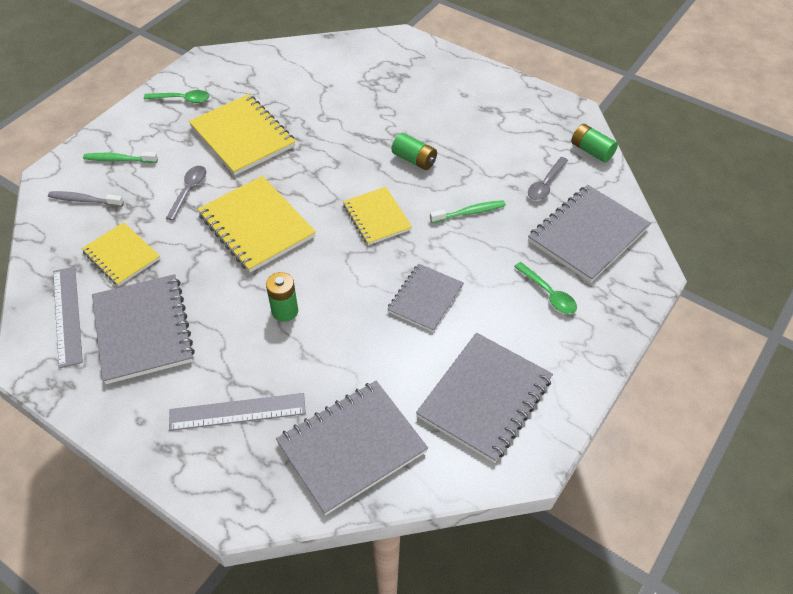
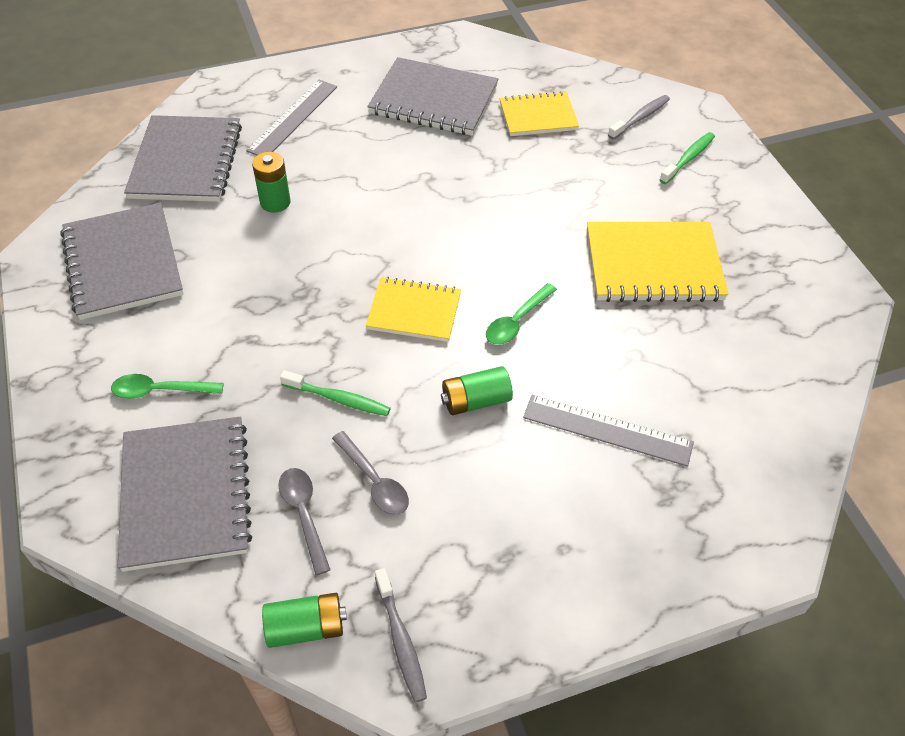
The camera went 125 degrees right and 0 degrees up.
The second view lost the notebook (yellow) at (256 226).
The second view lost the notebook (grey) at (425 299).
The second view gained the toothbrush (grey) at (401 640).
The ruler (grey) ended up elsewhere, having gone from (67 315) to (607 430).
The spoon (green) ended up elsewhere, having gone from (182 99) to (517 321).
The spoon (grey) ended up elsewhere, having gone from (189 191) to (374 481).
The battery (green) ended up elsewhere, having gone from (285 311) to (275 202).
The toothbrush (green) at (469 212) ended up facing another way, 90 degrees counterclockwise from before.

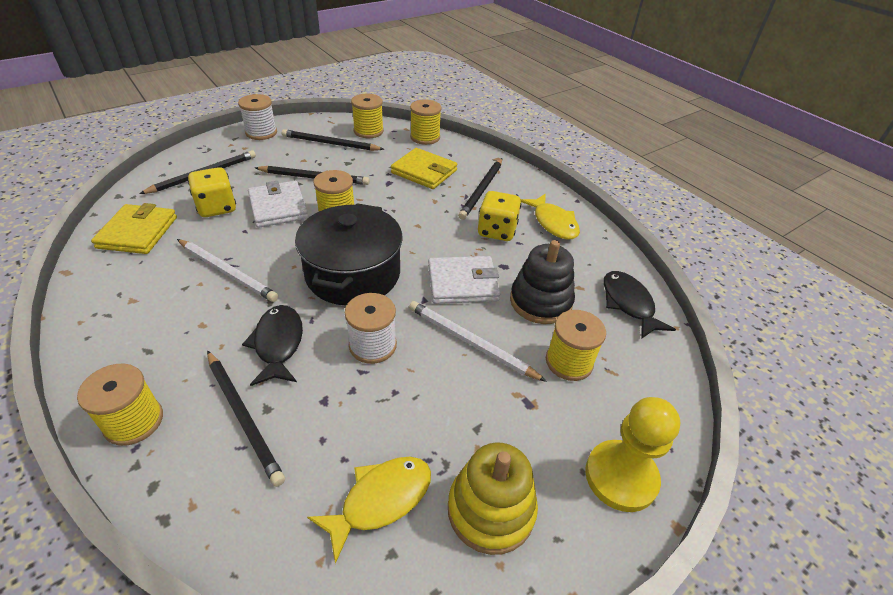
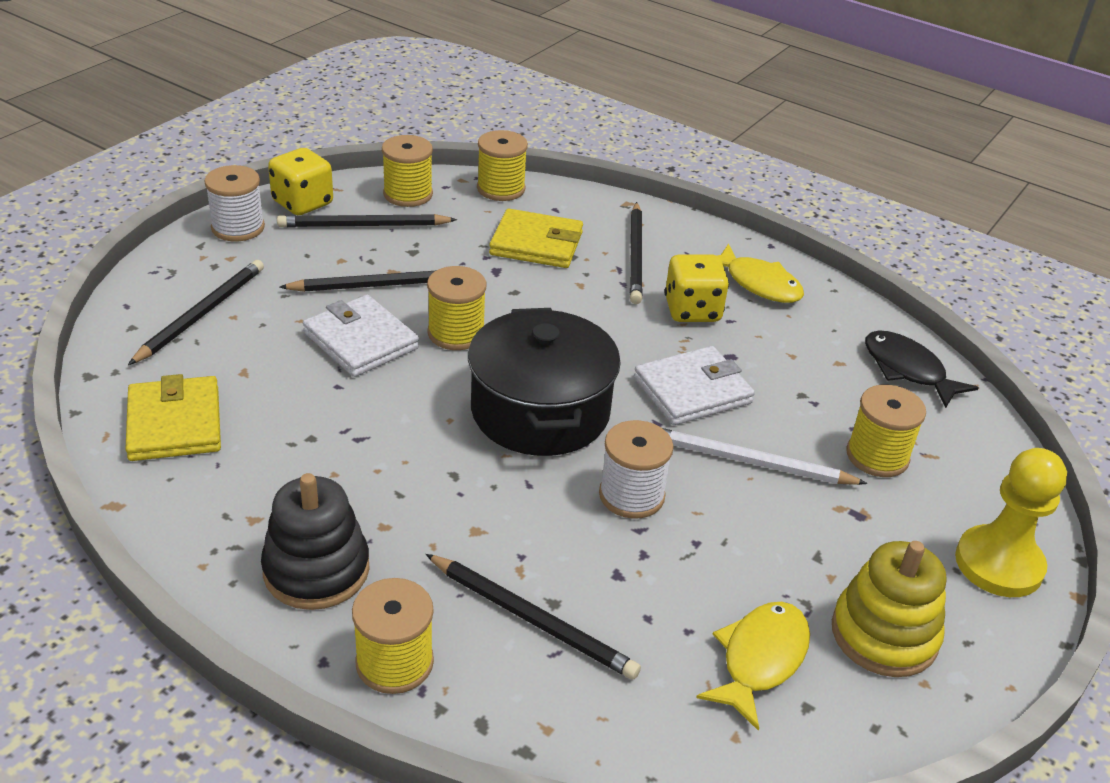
The camera went 20 degrees left and 5 degrees down.
The second view lost the pencil (white) at (227 272).
The second view lost the fish (black) at (278 344).
The dice (yellow) ended up elsewhere, having gone from (217 208) to (302 203).
The stacking toy (black) ended up elsewhere, having gone from (540 302) to (316 570).

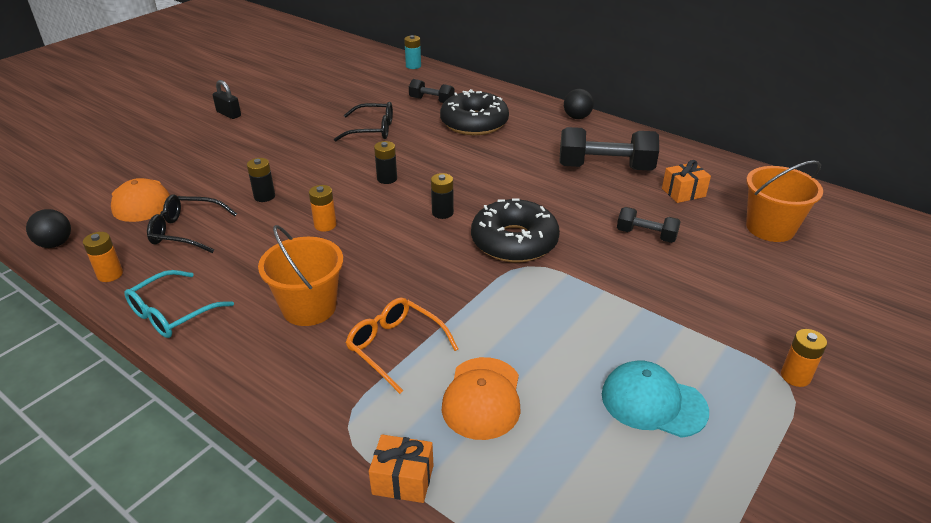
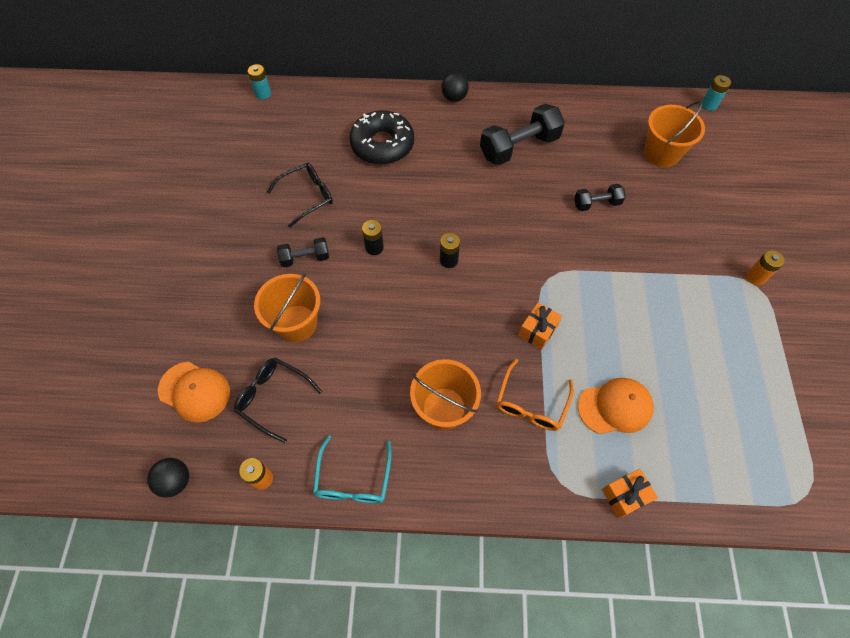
The camera went 35 degrees left and 25 degrees up.
The second view lost the padlock (black) at (229 114).
The second view lost the battery (orange) at (325 225).
The second view lost the donut (black) at (514 241).
The second view lost the cap (turquoise) at (653 402).
The second view gained the battery (turquoise) at (709 105).
The dumbbell (black) ended up elsewhere, having gone from (431 100) to (305 258).
The gift (orange) ended up elsewhere, having gone from (683 192) to (537 331).
Where the battery (black) stood at (264 196), the bucket (orange) came to stand at (296 323).
The glasses (black) at (186 231) ended up facing another way, 60 degrees clockwise from before.
The glasses (orange) at (395 347) ended up facing another way, 75 degrees counterclockwise from before.
The cap (orange) at (482 398) ended up facing another way, 75 degrees counterclockwise from before.

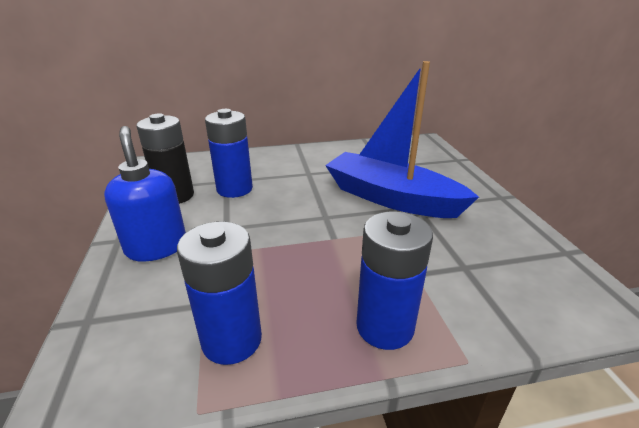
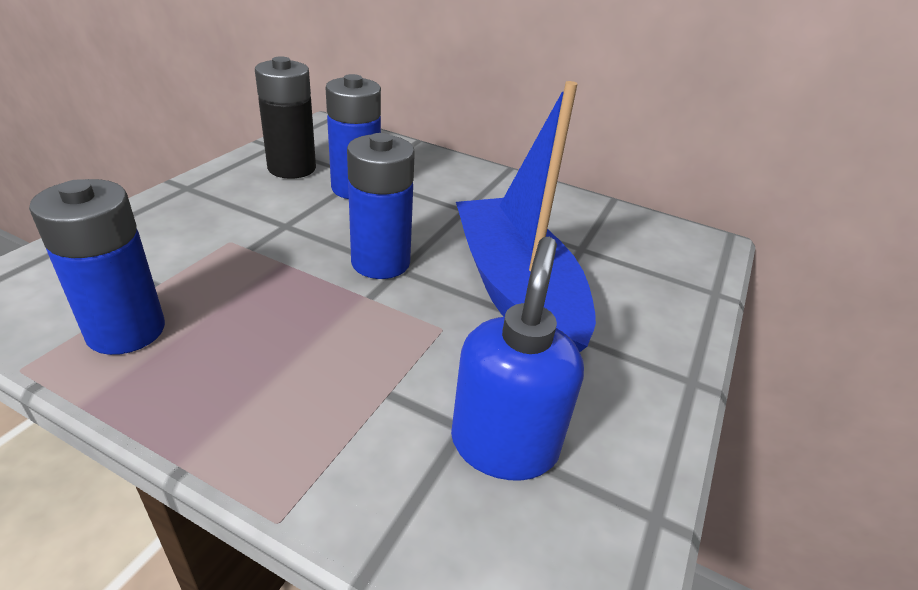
The camera went 35 degrees right and 5 degrees up.
The soap dispenser (blue) ended up elsewhere, having gone from (156 247) to (504 444).
The battery (blue) ended up elsewhere, having gone from (385 327) to (380 262).

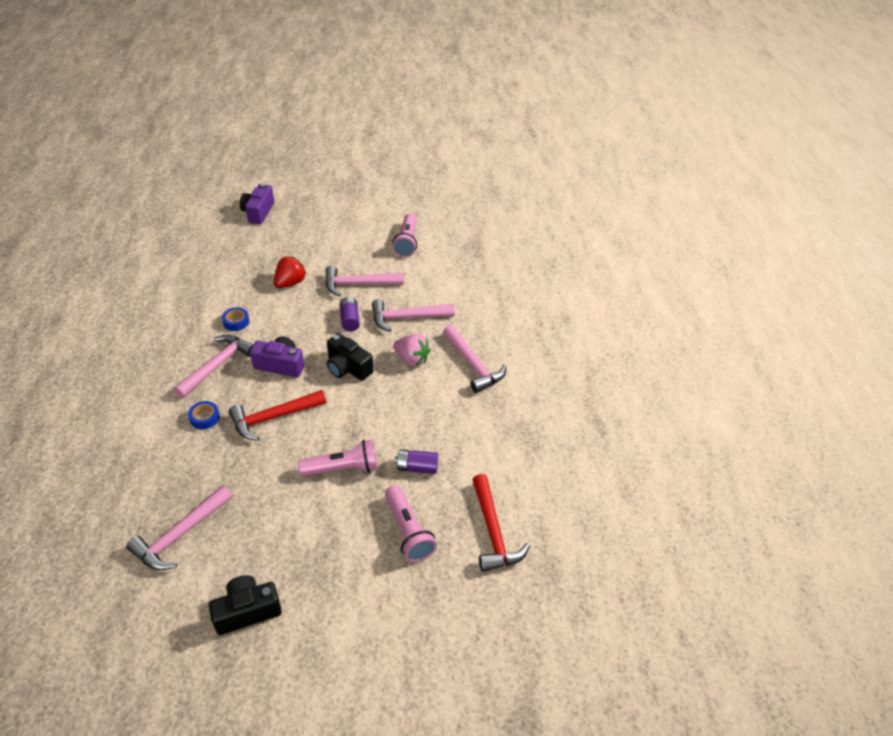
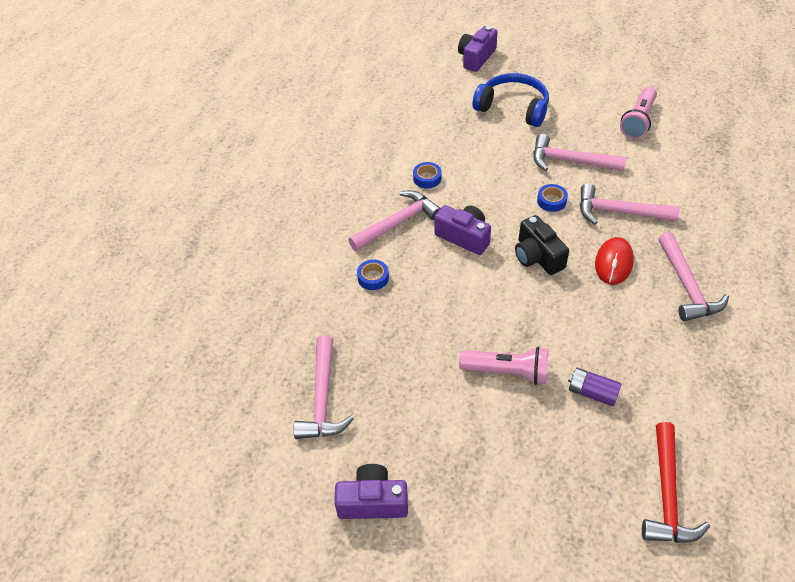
The camera went 25 degrees right and 5 degrees up.
The second view lost the hammer (red) at (273 418).
The second view lost the strawberry (red) at (290 283).
The second view lost the flashlight (pink) at (408 531).
The second view gained the headphones (blue) at (513 107).
Where the battery (purple) stood at (350 320), the tape (blue) came to stand at (551 201).
Where the strawberry (pink) stood at (411 359), the mouse (red) came to stand at (613 263).
What was the camera (black) at (247 611) turned into the camera (purple) at (372 501).
The hammer (pink) at (180 535) ended up facing another way, 60 degrees counterclockwise from before.

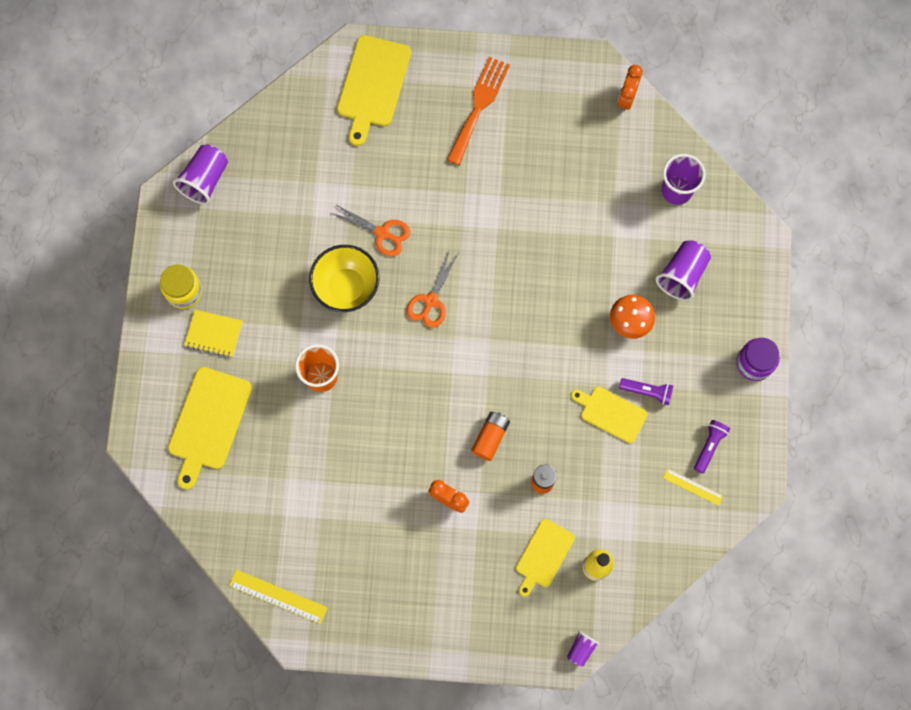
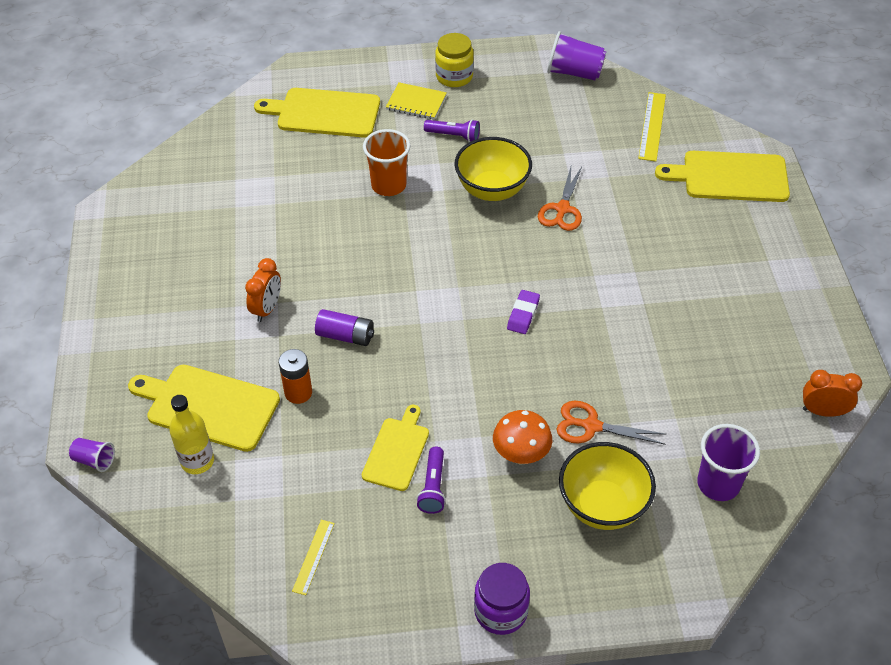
The camera went 80 degrees right and 25 degrees down.
The second view lost the fork (orange) at (479 106).
The second view gained the eraser (purple) at (523 314).
The ruler (yellow) ended up elsewhere, having gone from (278 596) to (652 126).
The scissors (orange) ended up elsewhere, having gone from (430 301) to (591 426).
The flashlight (purple) ended up elsewhere, having gone from (709 446) to (454 136).
Where the cup (purple) stood at (682 275), the bowl (yellow) came to stand at (602 506).
What was the battery (orange) at (490 437) turned into the battery (purple) at (345 336).
The notebook (yellow) at (214 334) ended up facing another way, 75 degrees counterclockwise from before.
The size of the cutting board (yellow) at (543 555) changed by a factor of 1.58.

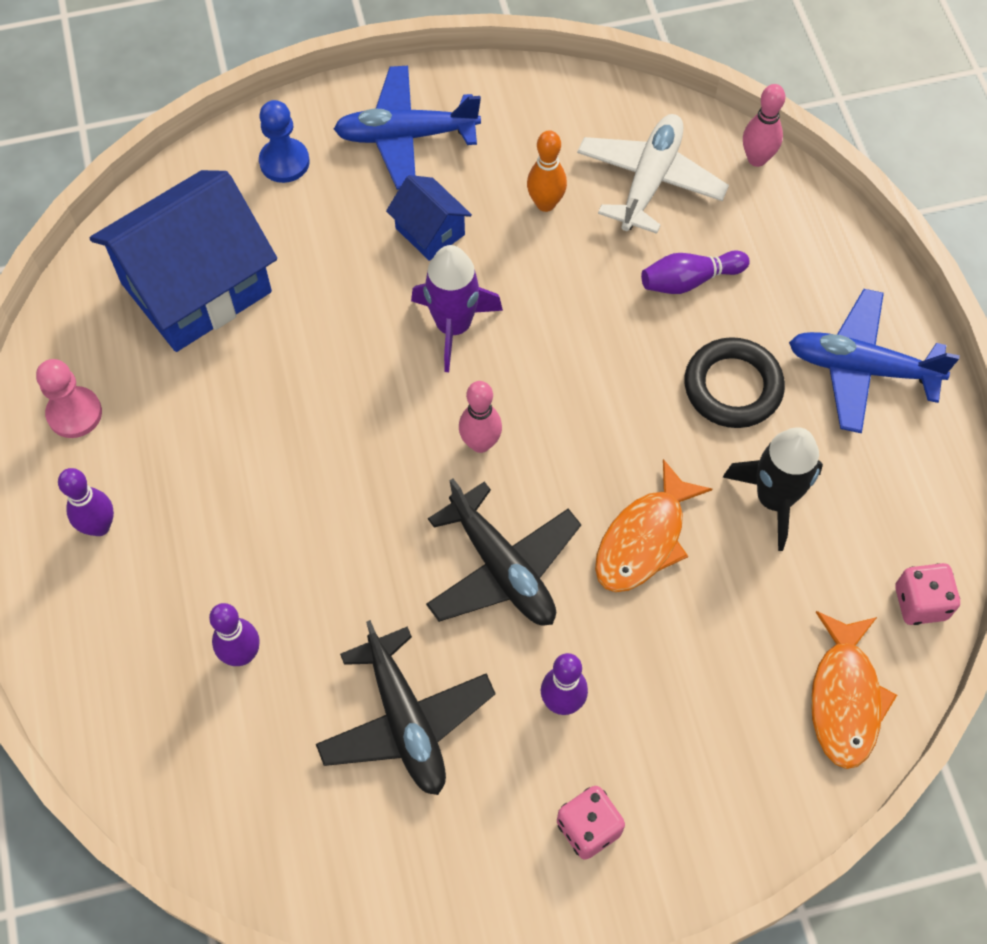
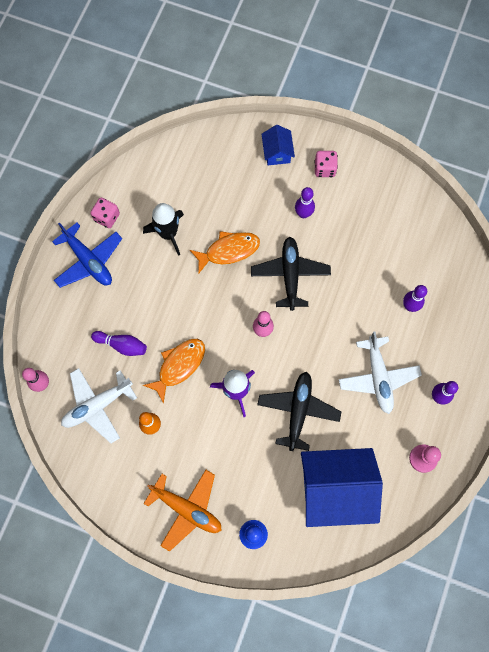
The camera went 145 degrees left and 10 degrees up.
The second view lost the ring (black) at (733 387).
The second view gained the plane (white) at (378 377).
The plane (black) ended up elsewhere, having gone from (405 721) to (298 411).
The house (blue) ended up elsewhere, having gone from (430 231) to (277 152).
The fish (orange) ended up elsewhere, having gone from (845 699) to (179 366).
The dice (pink) ended up elsewhere, having gone from (920 603) to (107 217).
What was the plane (blue) at (406 136) turned into the plane (orange) at (187 509).

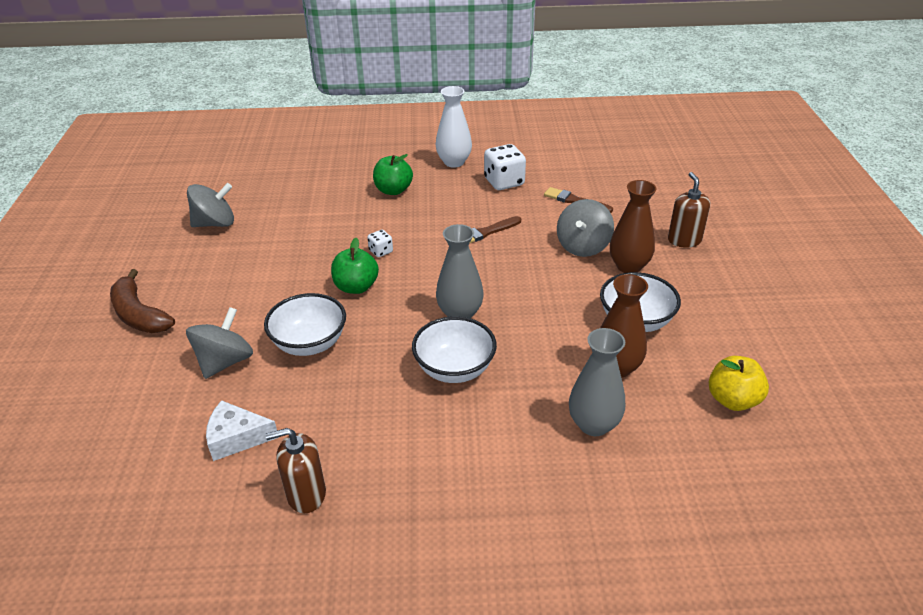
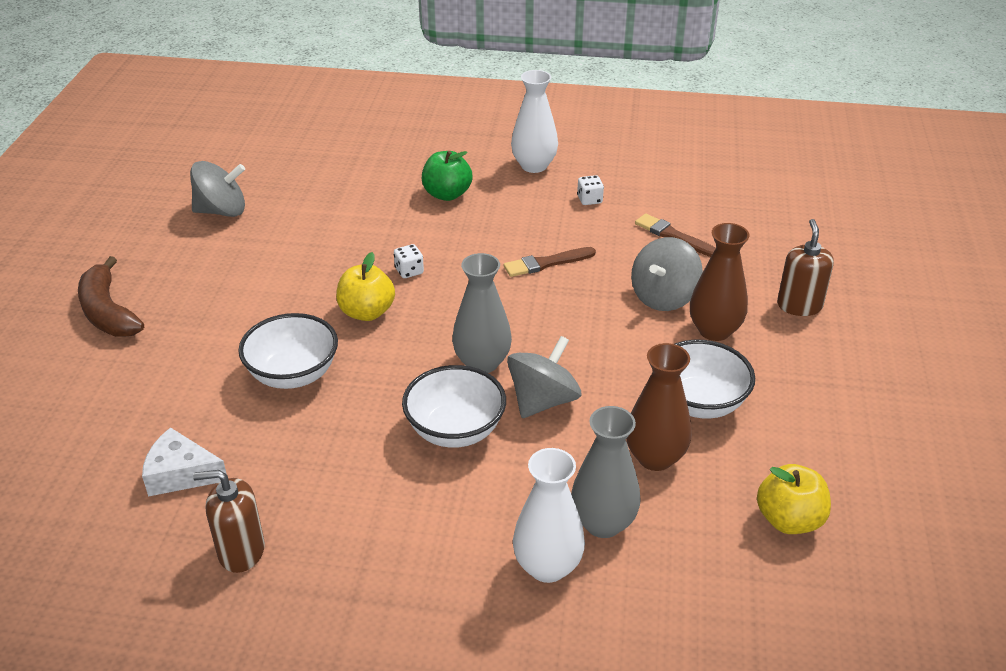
The camera went 10 degrees right and 0 degrees up.
The second view gained the vase (white) at (547 566).
The spinning top (grey) ended up elsewhere, having gone from (225 362) to (543 401).
What was the apple (green) at (356 287) turned into the apple (yellow) at (367 312).
The size of the dice (white) at (504 182) changed by a factor of 0.52.

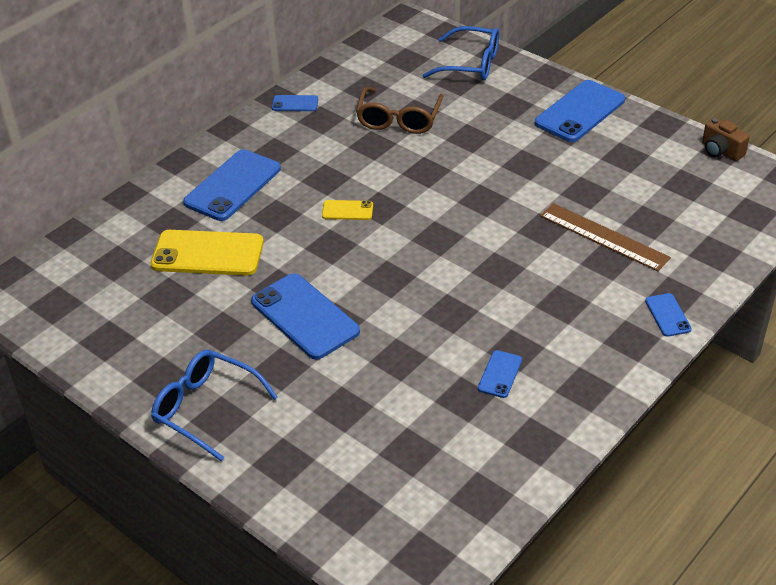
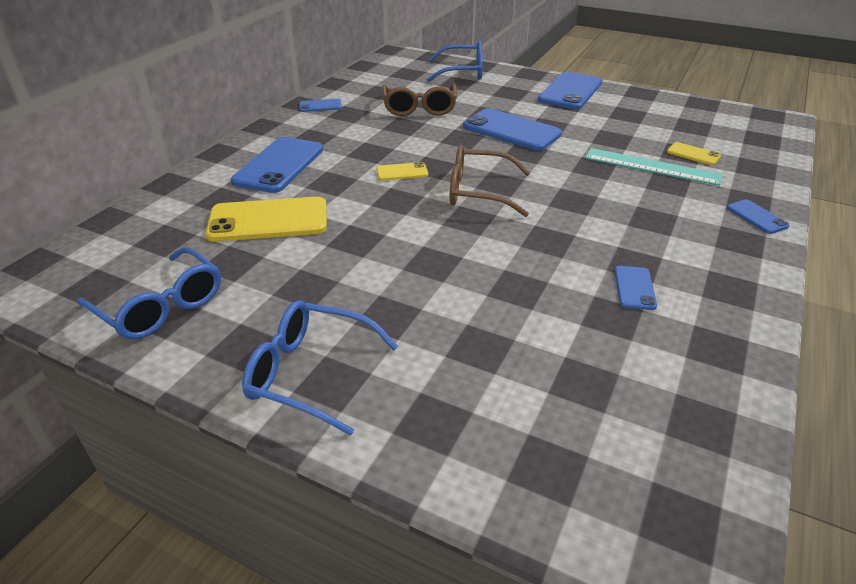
The camera went 15 degrees left and 5 degrees down.
The second view lost the camera (brown) at (721 151).
The second view gained the glasses (blue) at (160 306).
The second view gained the glasses (brown) at (479 192).
The second view gained the phone (yellow) at (693 154).
The phone (blue) ended up elsewhere, having gone from (305 316) to (511 130).
What was the ruler (brown) at (603 237) turned into the ruler (turquoise) at (652 166).

